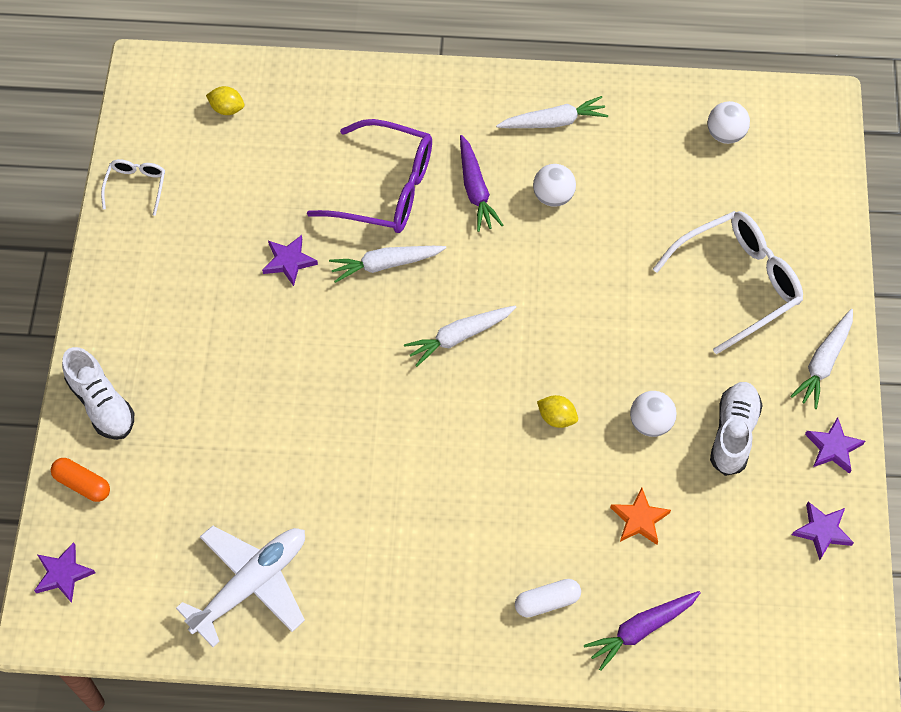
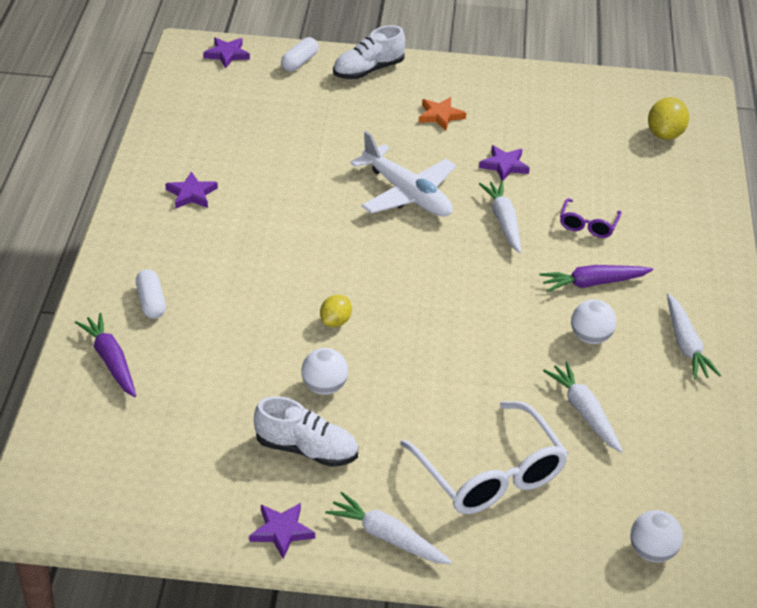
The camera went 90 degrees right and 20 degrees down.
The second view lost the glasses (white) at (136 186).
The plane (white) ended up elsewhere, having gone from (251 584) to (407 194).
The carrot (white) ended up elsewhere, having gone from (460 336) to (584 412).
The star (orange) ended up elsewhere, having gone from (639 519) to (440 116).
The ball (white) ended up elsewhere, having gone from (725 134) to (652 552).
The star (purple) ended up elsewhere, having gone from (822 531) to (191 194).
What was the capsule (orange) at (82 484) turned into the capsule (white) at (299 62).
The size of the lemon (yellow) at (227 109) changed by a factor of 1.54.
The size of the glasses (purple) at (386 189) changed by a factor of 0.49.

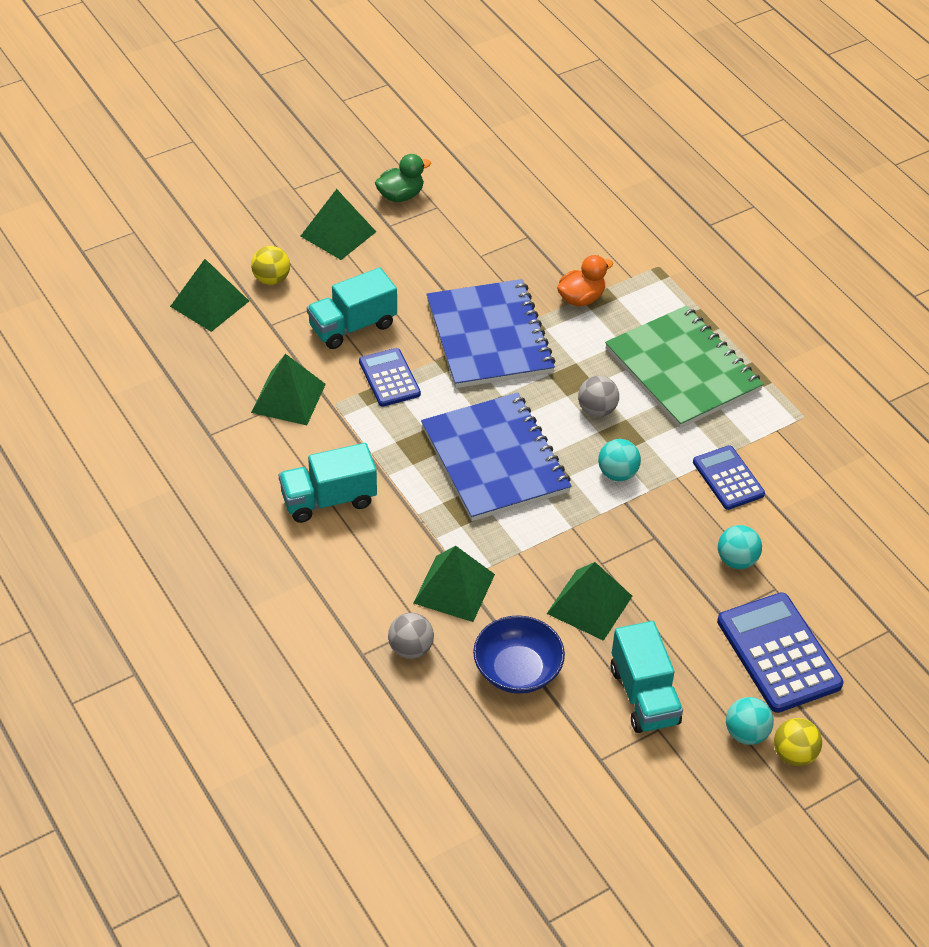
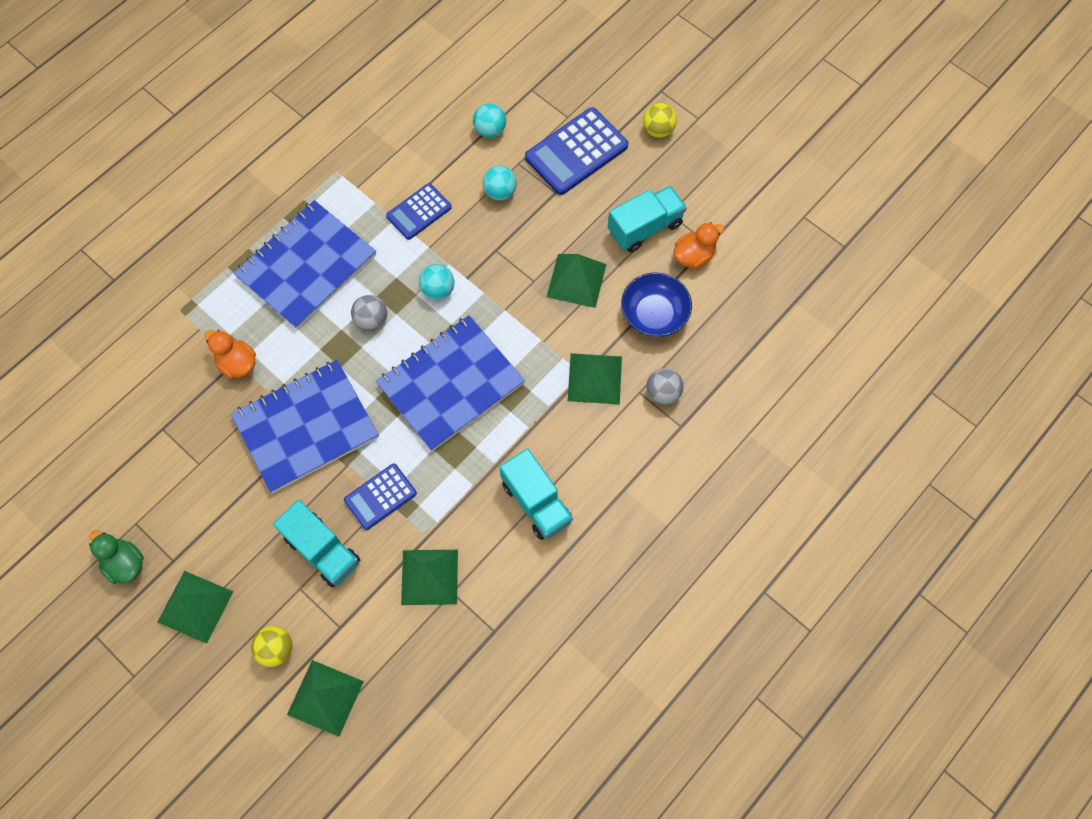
The camera went 105 degrees left and 20 degrees up.
The second view gained the duck (orange) at (693 256).
The ball (turquoise) ended up elsewhere, having gone from (746 733) to (490 130).
What was the notebook (green) at (682 370) turned into the notebook (blue) at (306 266).

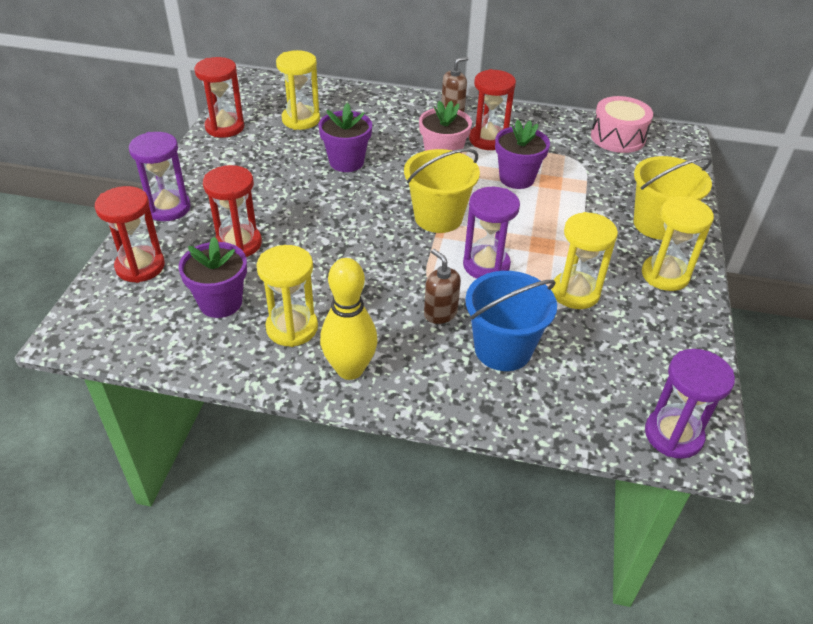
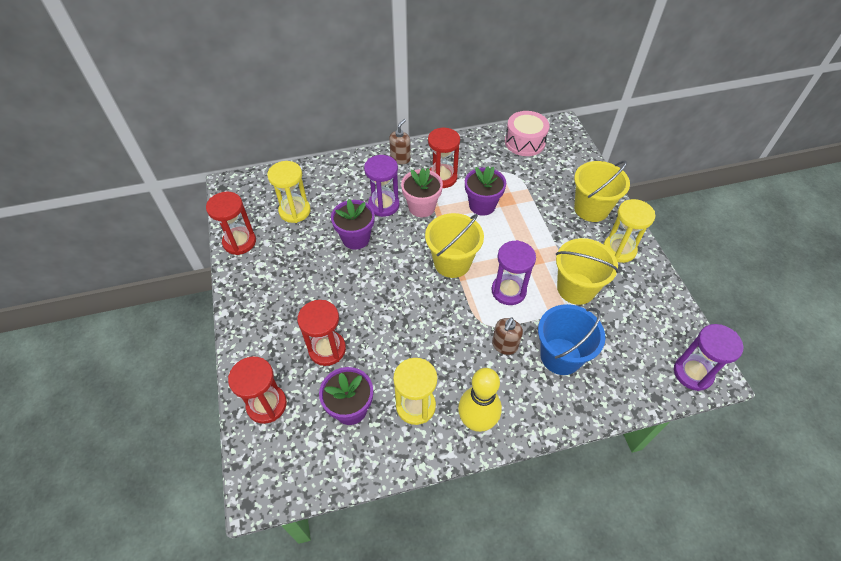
The camera went 25 degrees left and 10 degrees up.
The hourglass (purple) ended up elsewhere, having gone from (168 208) to (384 205).
Where the hourglass (yellow) stood at (575 292), the bucket (yellow) came to stand at (576 288).
The soap dispenser (brown) at (440 313) ended up facing another way, 90 degrees counterclockwise from before.

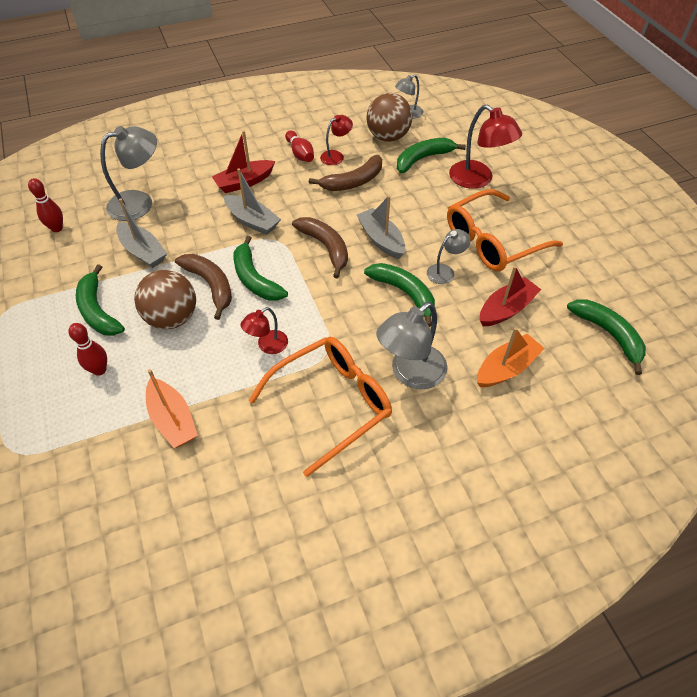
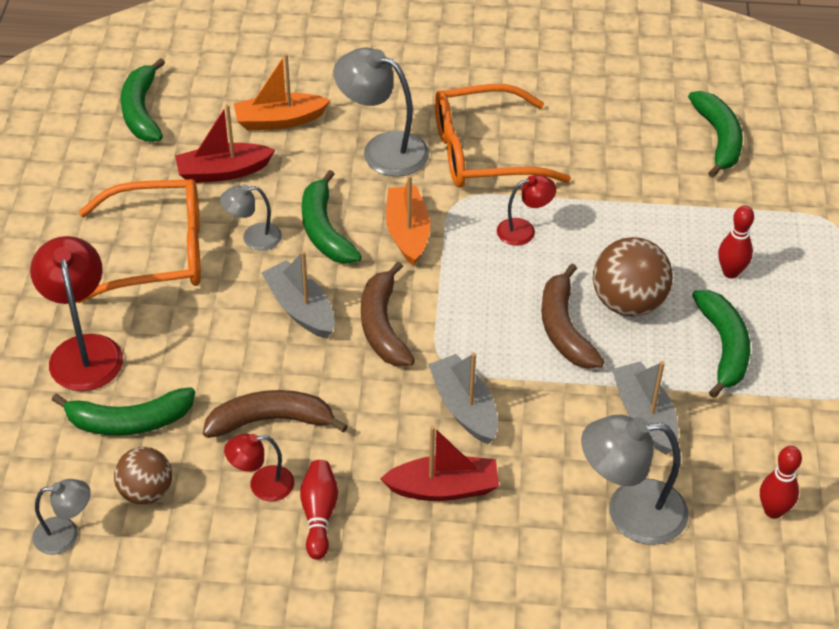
The camera went 155 degrees left and 5 degrees down.
The boat (orange) ended up elsewhere, having gone from (173 420) to (407 233).
The banana (green) ended up elsewhere, having gone from (255 279) to (718 138).
The boat (grey) at (381 240) ended up facing another way, 150 degrees clockwise from before.
The lamp (grey) at (410 374) ended up facing another way, 135 degrees counterclockwise from before.
The size of the ball (brown) at (388 137) changed by a factor of 0.66.

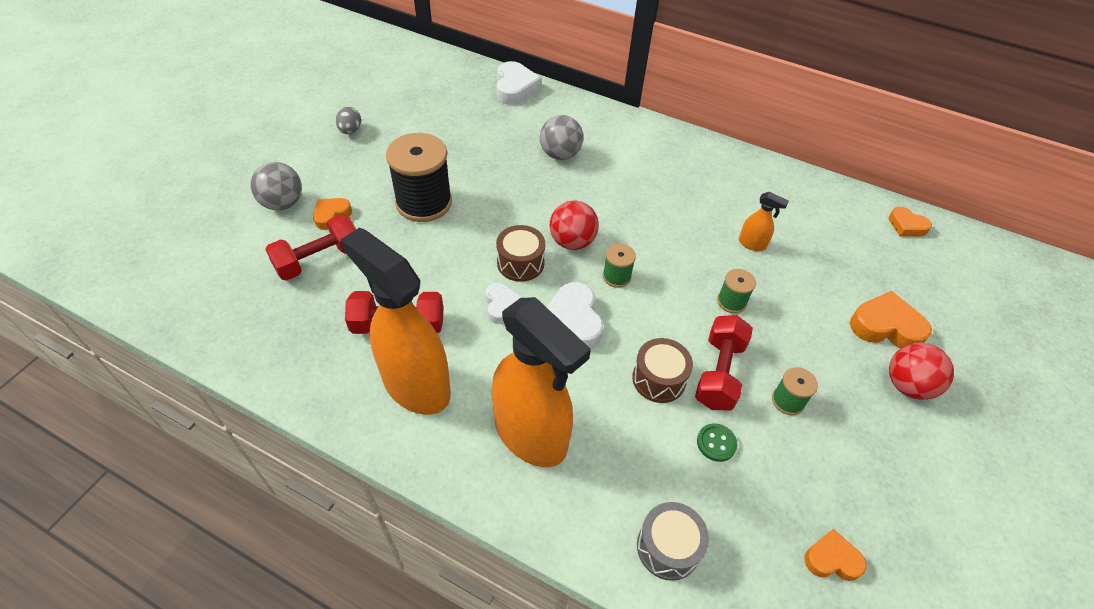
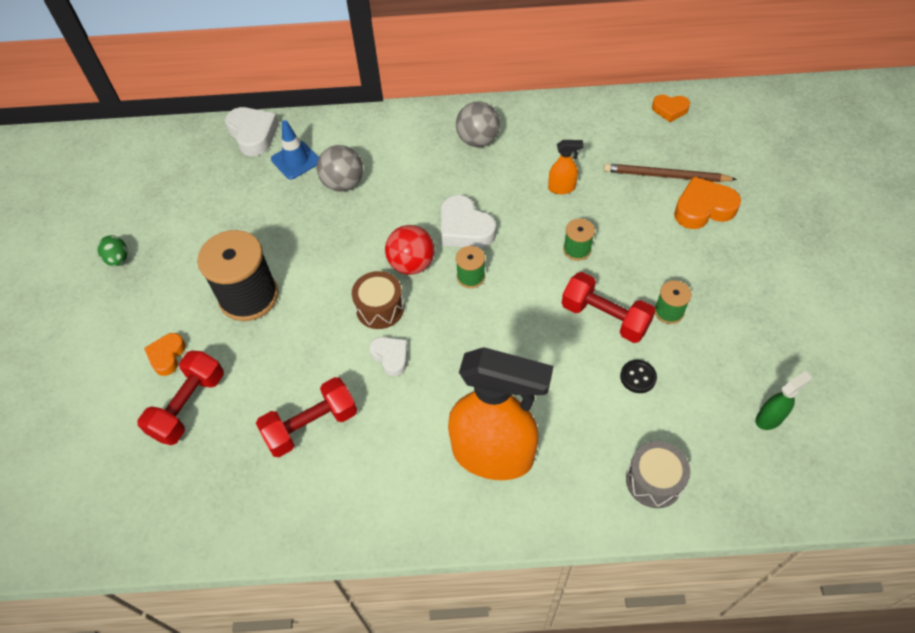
The camera went 25 degrees left and 5 degrees up.
The second view lost the spray bottle (orange) at (415 385).
The second view lost the drum (brown) at (659 379).
The second view lost the ball (red) at (907 385).
The second view gained the traffic cone (blue) at (296 160).
The second view gained the pencil (brown) at (665 176).
The ball (grey) ended up elsewhere, having gone from (283 203) to (478 140).
The heart (white) ended up elsewhere, having gone from (573 321) to (464 228).
Where the heart (orange) stood at (832 559), the spray bottle (green) came to stand at (769 418).
What was the egg (grey) at (350 130) turned into the egg (green) at (118 259).
What was the button (green) at (716 443) turned into the button (black) at (638 377).
The dumbbell (red) at (719 373) ended up facing another way, 45 degrees counterclockwise from before.

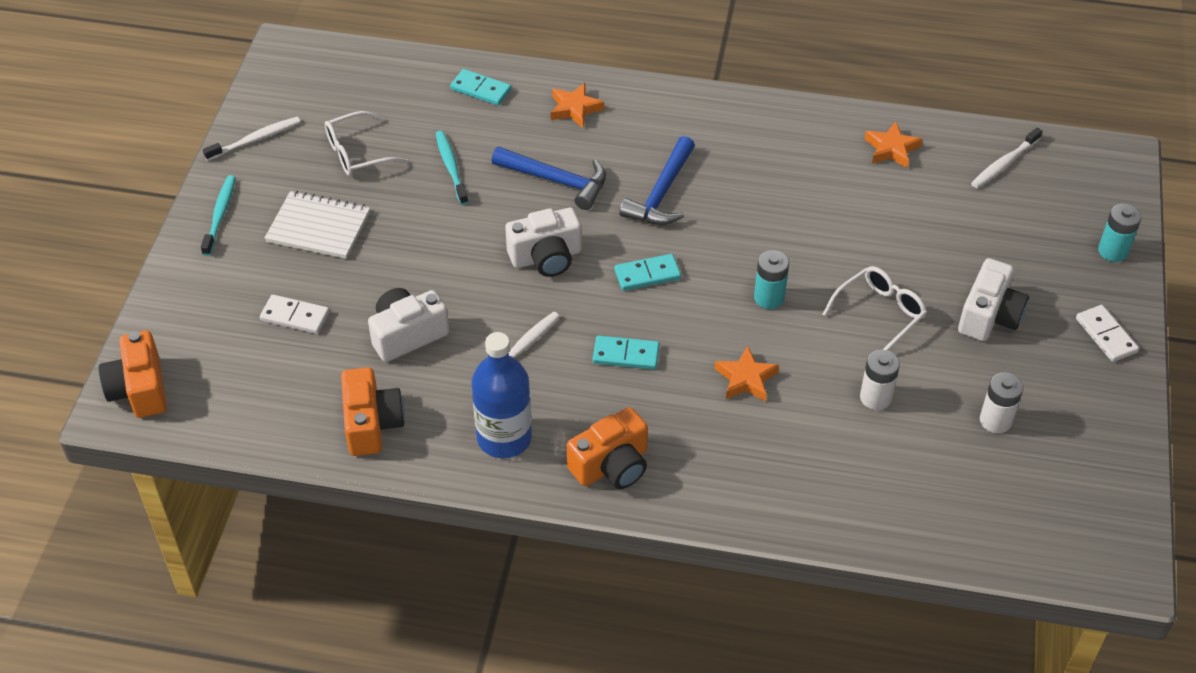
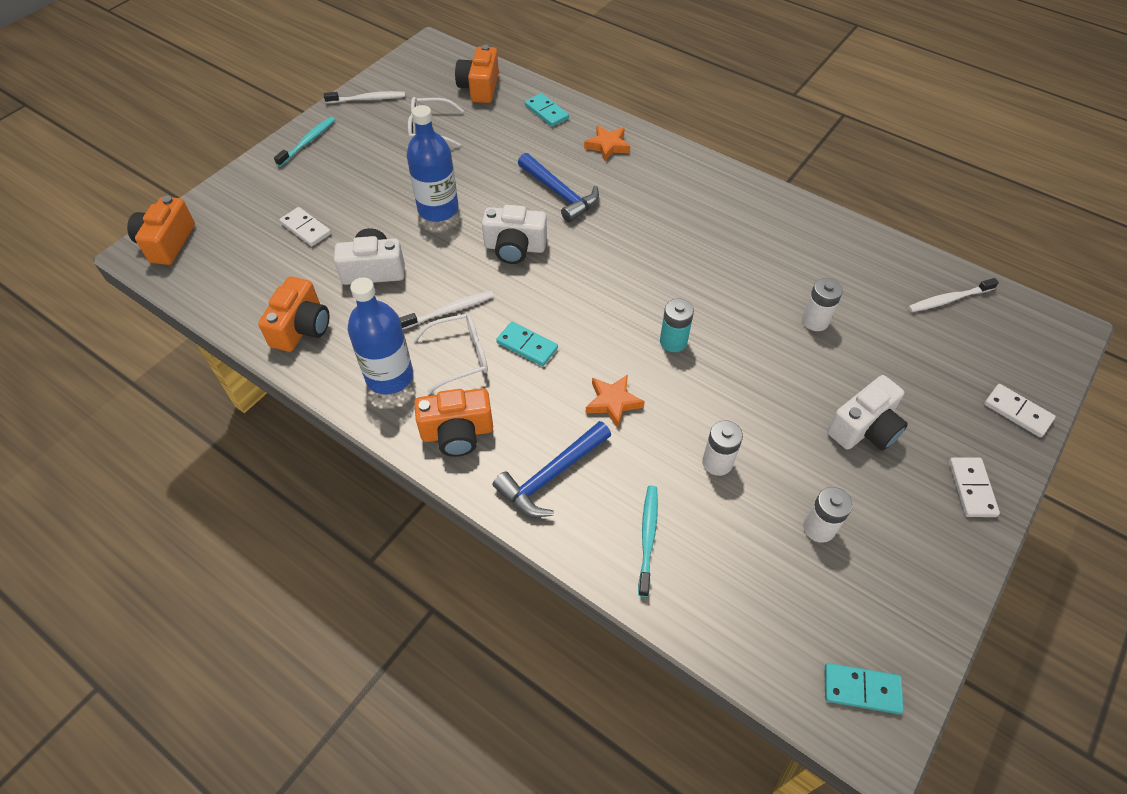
The camera went 25 degrees right and 5 degrees up.
The second view lost the notebook (white) at (318 227).
The second view lost the star (orange) at (891 149).
The second view gained the bottle (blue) at (438 209).
The second view gained the camera (orange) at (479 88).
The second view gained the battery (white) at (815 321).
The toothbrush (turquoise) ended up elsewhere, having gone from (451 167) to (648 538).
The domino (turquoise) ended up elsewhere, having gone from (647 274) to (861 689).
The hammer (blue) ended up elsewhere, having gone from (661 194) to (551 476).
The glasses (white) ended up elsewhere, having gone from (880 313) to (460 356).
Where the battery (turquoise) stood at (1113 251), the domino (white) came to stand at (1017 412).

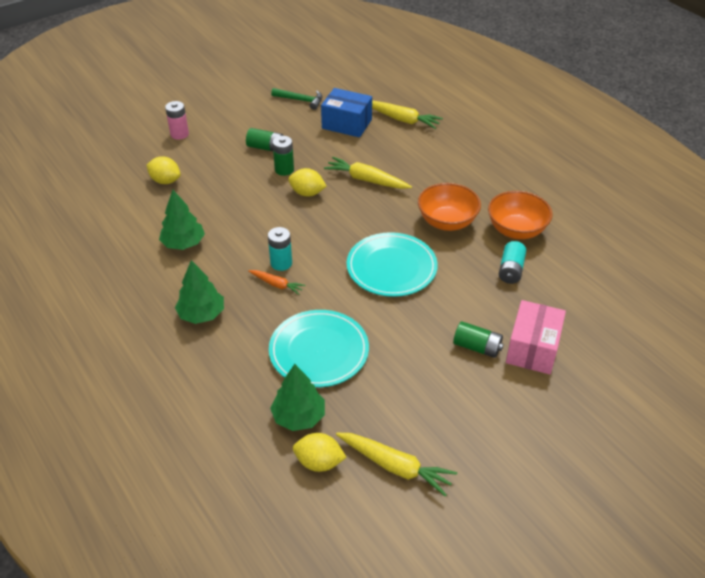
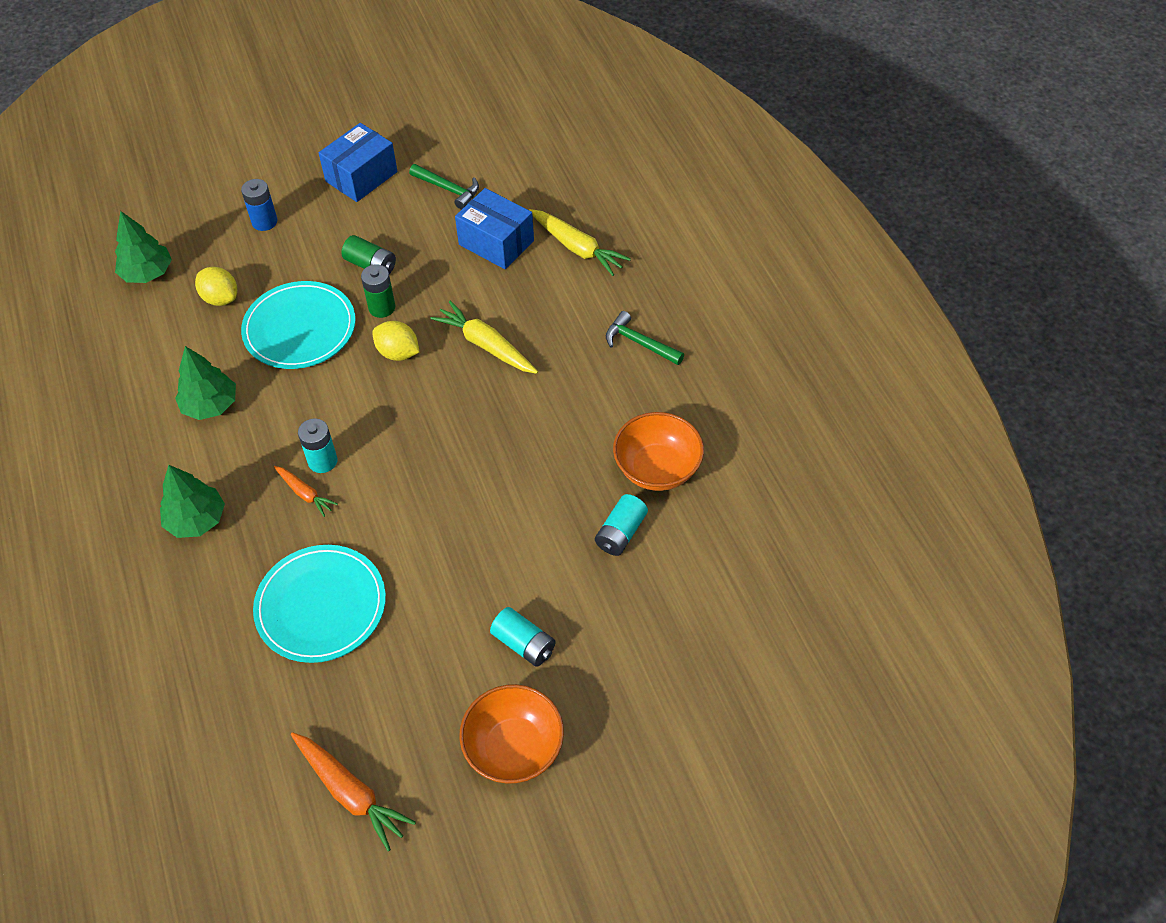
The camera went 15 degrees right and 10 degrees up.
The second view lost the lemon (yellow) at (319 462).
The second view lost the box (pink) at (532 349).
The second view gained the box (blue) at (361 176).
The second view gained the hammer (green) at (639 343).
The tree (green) ended up elsewhere, having gone from (299 417) to (147 273).
The plate (turquoise) ended up elsewhere, having gone from (391 267) to (300 328).
The bowl (orange) ended up elsewhere, having gone from (447 222) to (514 748).
What was the battery (pink) at (179 134) turned into the battery (blue) at (264 222).
What was the carrot (yellow) at (395 466) turned into the carrot (orange) at (350 793).
What was the battery (green) at (477 347) turned into the battery (turquoise) at (524 644).

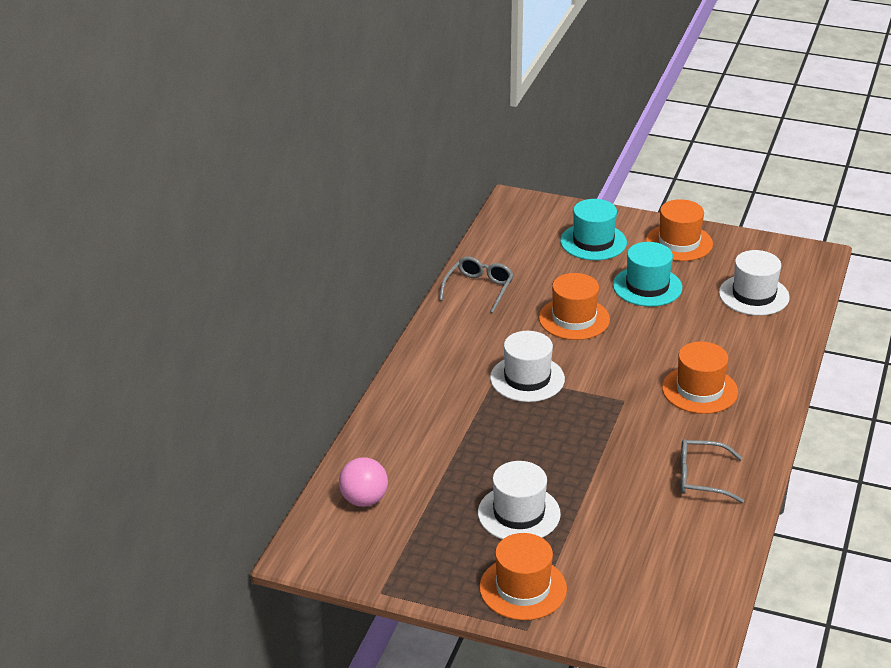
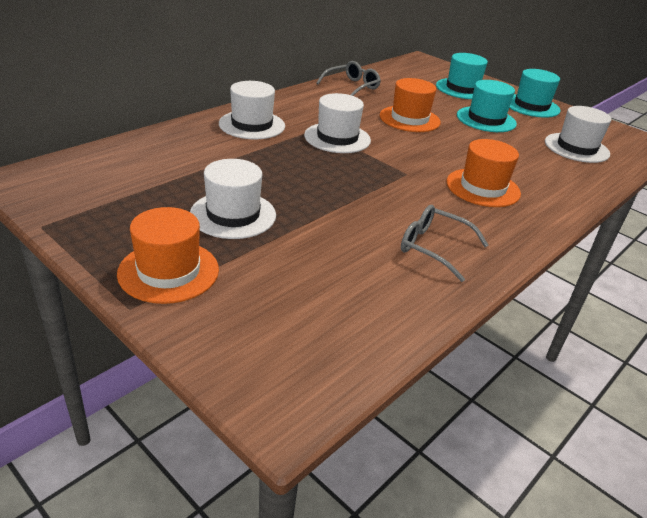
The camera went 20 degrees right and 0 degrees up.
The second view lost the ball (pink) at (364 500).
The second view gained the hat (white) at (252 125).
What was the hat (orange) at (679 242) turned into the hat (turquoise) at (531 106).

